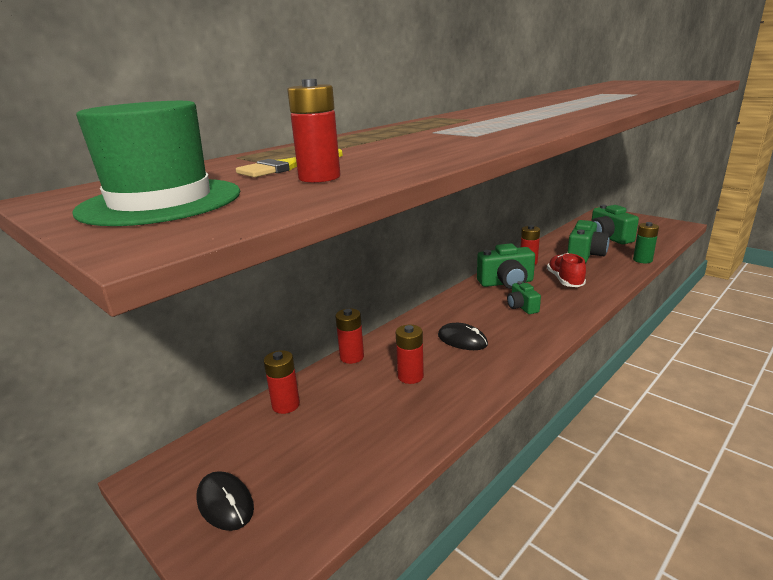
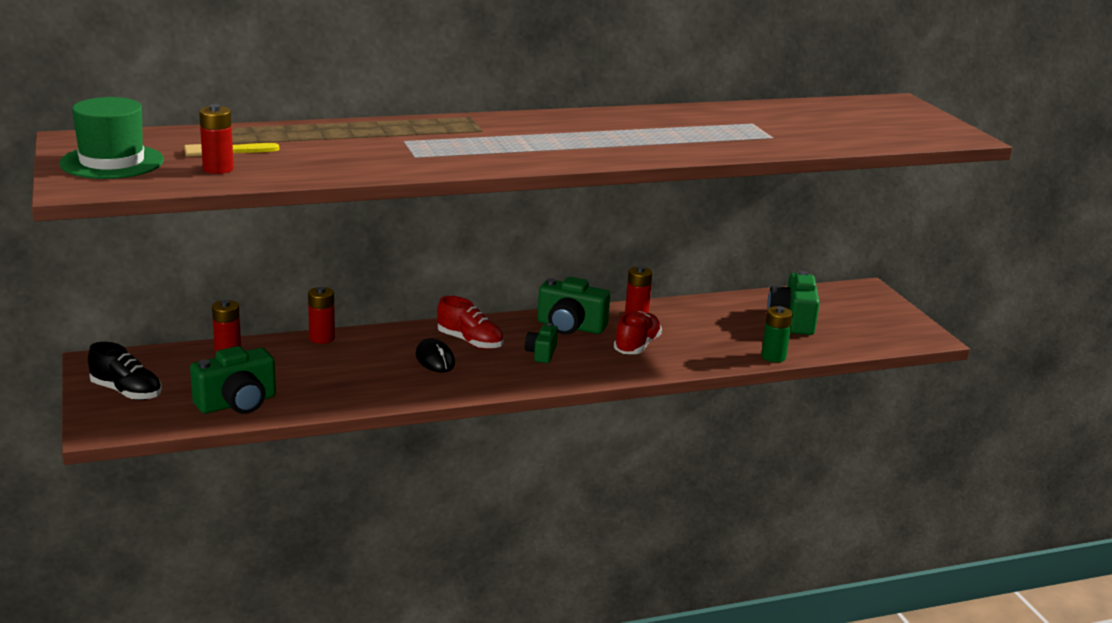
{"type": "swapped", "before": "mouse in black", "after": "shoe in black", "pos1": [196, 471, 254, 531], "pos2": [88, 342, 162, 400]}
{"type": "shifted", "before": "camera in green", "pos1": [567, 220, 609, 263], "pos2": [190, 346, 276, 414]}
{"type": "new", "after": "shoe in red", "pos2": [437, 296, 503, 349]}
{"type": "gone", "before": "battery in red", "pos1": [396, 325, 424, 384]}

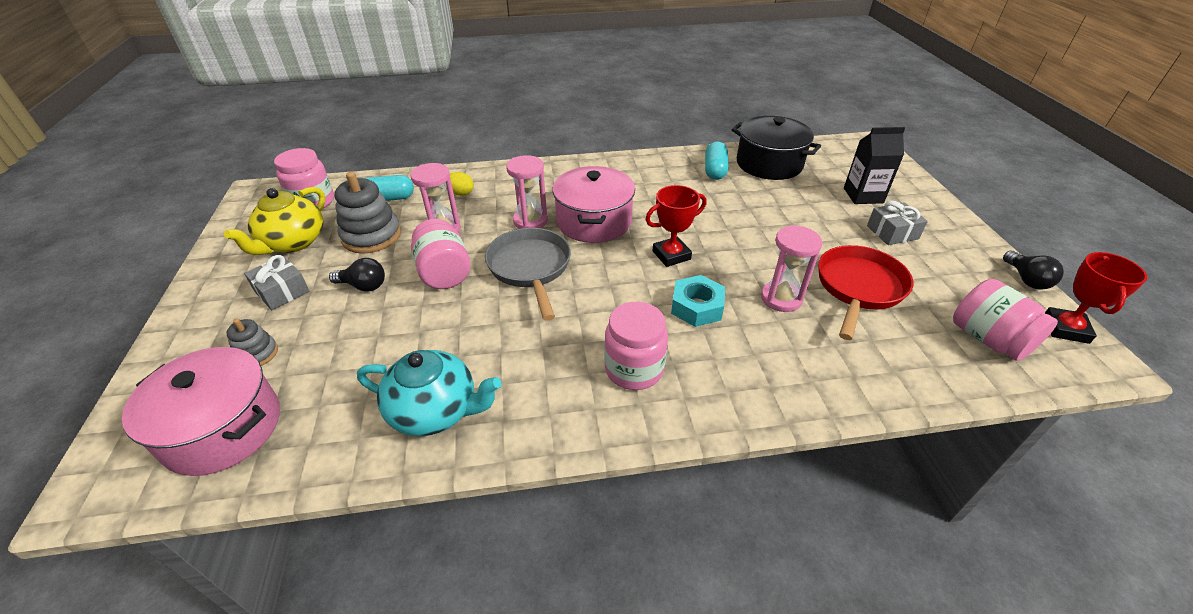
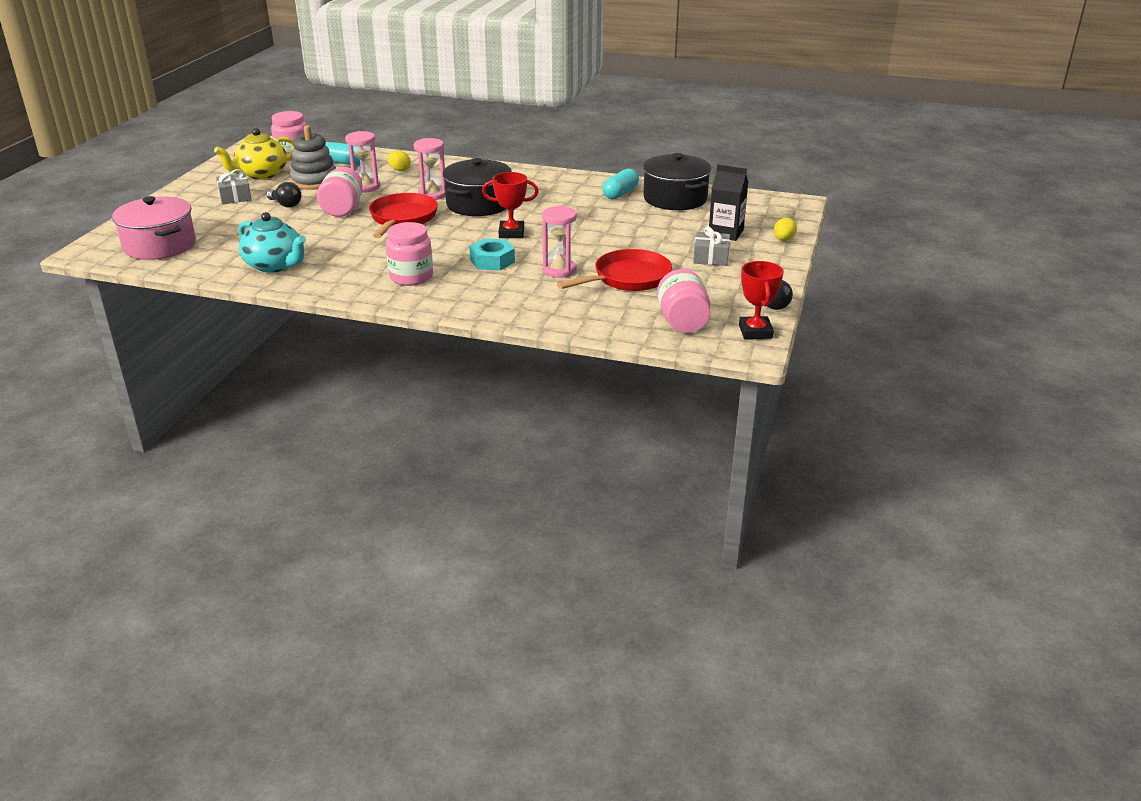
{"type": "repainted", "before": "pan in grey", "after": "pan in red", "pos1": [485, 228, 571, 321], "pos2": [369, 193, 438, 238]}
{"type": "repainted", "before": "pot in pink", "after": "pot in black", "pos1": [552, 166, 635, 243], "pos2": [442, 158, 512, 216]}
{"type": "rotated", "before": "trophy in red", "pos1": [1045, 252, 1147, 344], "pos2": [739, 261, 784, 339], "turn": -45}
{"type": "new", "after": "egg in yellow", "pos2": [774, 218, 797, 241]}
{"type": "gone", "before": "stacking toy in grey", "pos1": [226, 319, 278, 366]}

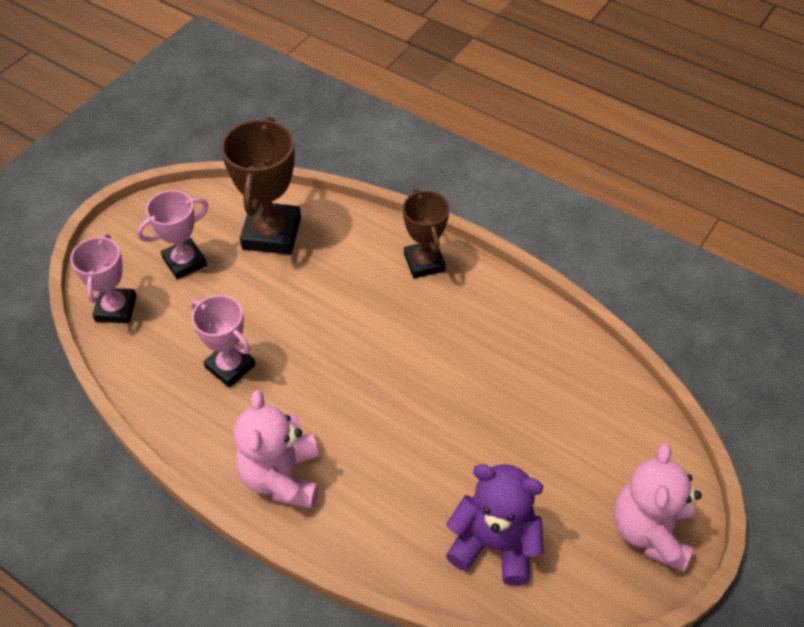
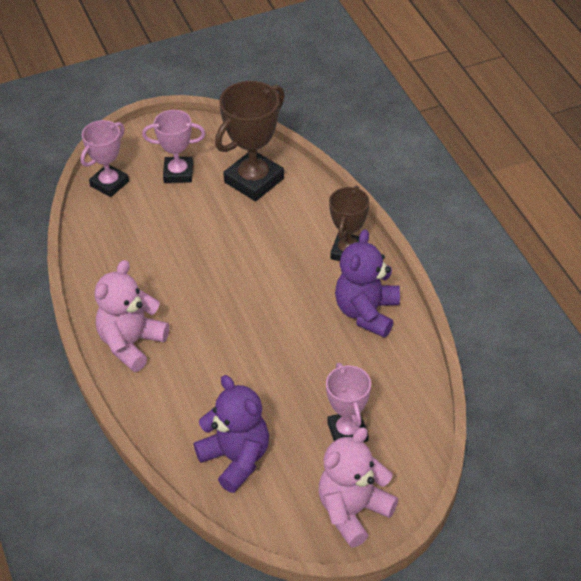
{"type": "shifted", "before": "trophy in pink", "pos1": [191, 295, 255, 388], "pos2": [326, 363, 371, 442]}
{"type": "new", "after": "teddy bear in purple", "pos2": [335, 229, 400, 338]}

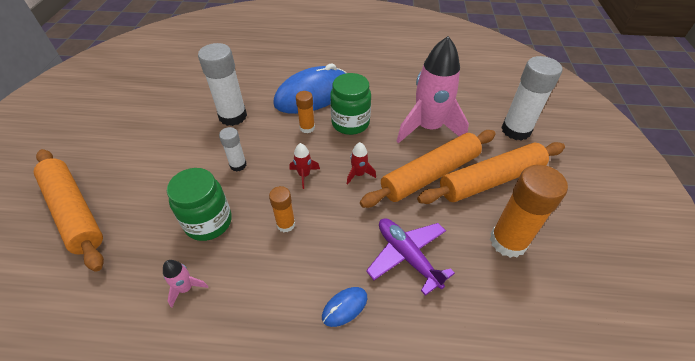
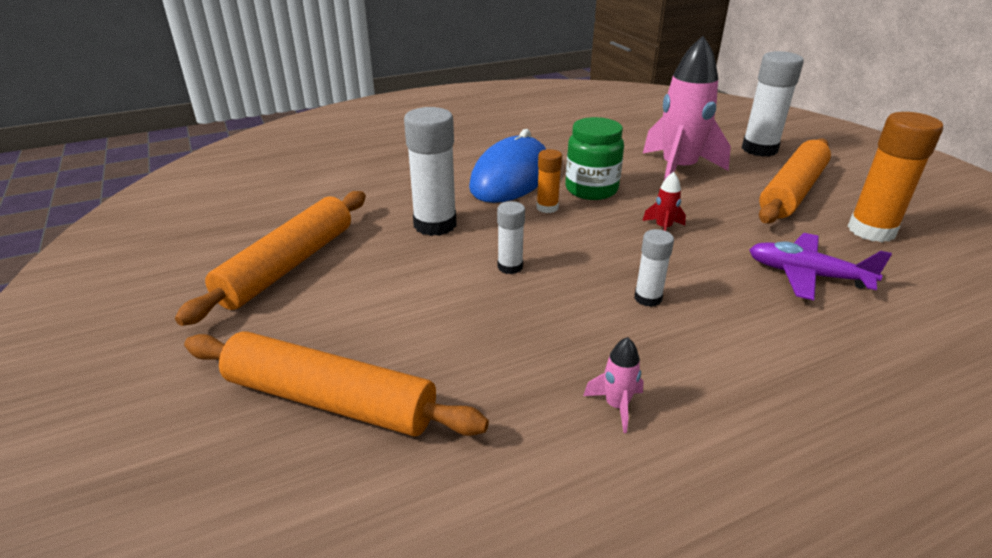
{"type": "shifted", "before": "rolling pin in orange", "pos1": [360, 130, 496, 208], "pos2": [175, 191, 366, 326]}
{"type": "repainted", "before": "glue stick in orange", "after": "glue stick in white", "pos1": [269, 186, 295, 232], "pos2": [634, 229, 674, 307]}
{"type": "gone", "before": "jar in green", "pos1": [167, 168, 232, 241]}
{"type": "gone", "before": "rocket in red", "pos1": [290, 143, 320, 189]}
{"type": "gone", "before": "mouse in blue", "pos1": [322, 287, 367, 327]}

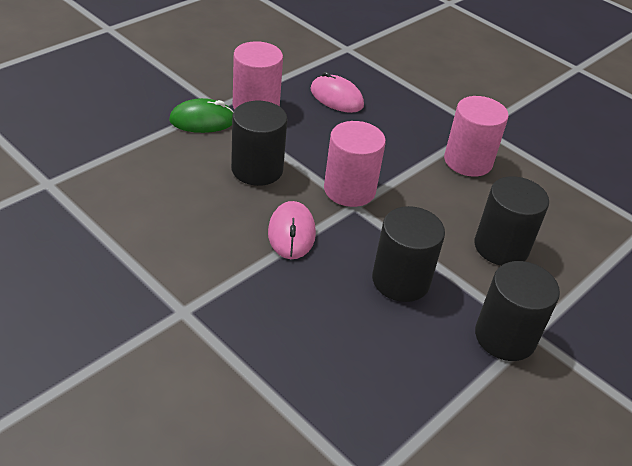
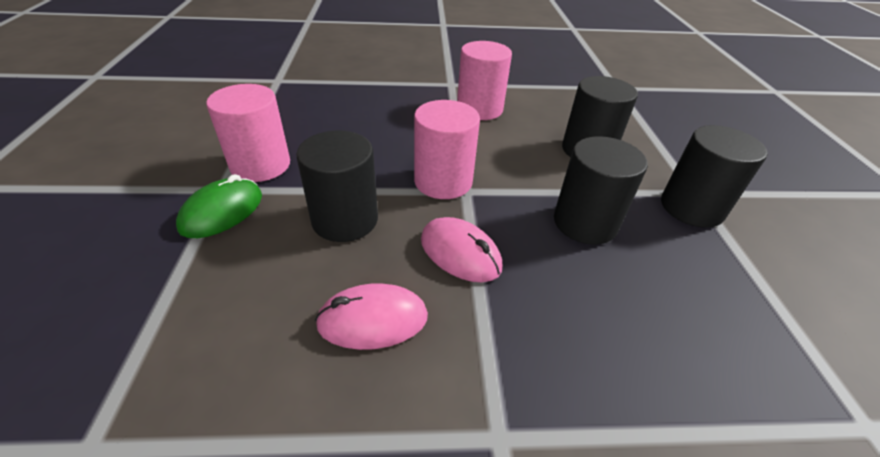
{"type": "shifted", "before": "mouse in pink", "pos1": [310, 72, 364, 113], "pos2": [315, 283, 428, 350]}

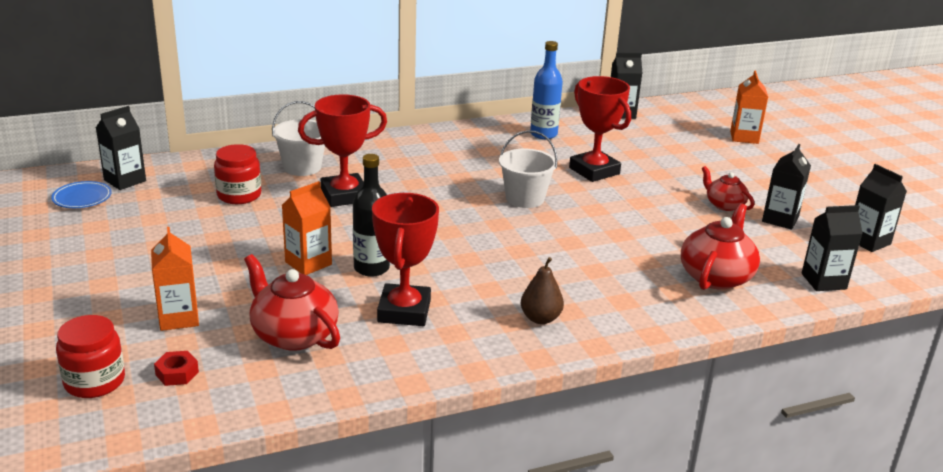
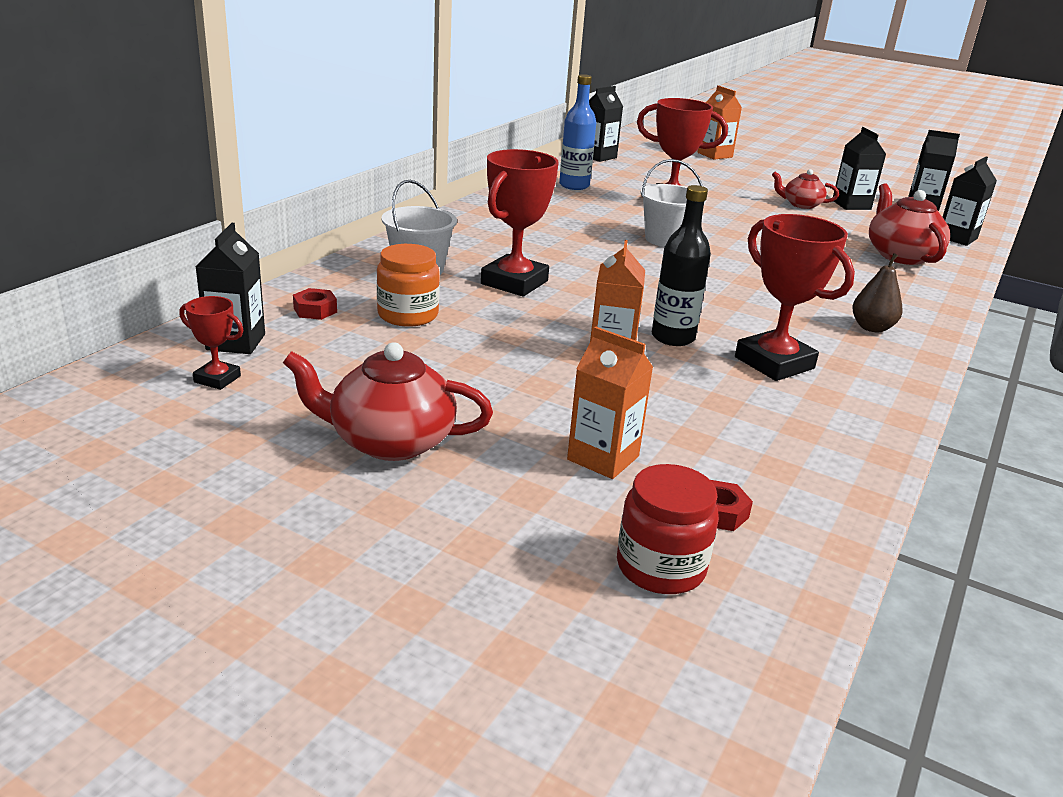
{"type": "swapped", "before": "plate in blue", "after": "trophy in red", "pos1": [51, 181, 112, 208], "pos2": [179, 296, 243, 390]}
{"type": "shifted", "before": "teapot in red", "pos1": [244, 254, 340, 351], "pos2": [283, 342, 493, 461]}
{"type": "new", "after": "nut in red", "pos2": [293, 288, 337, 320]}
{"type": "repainted", "before": "jar in red", "after": "jar in orange", "pos1": [214, 144, 261, 204], "pos2": [377, 244, 440, 327]}

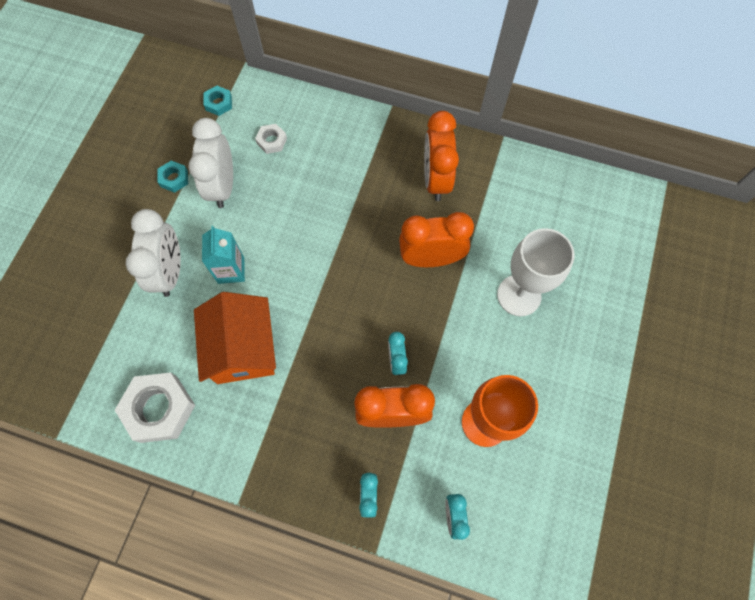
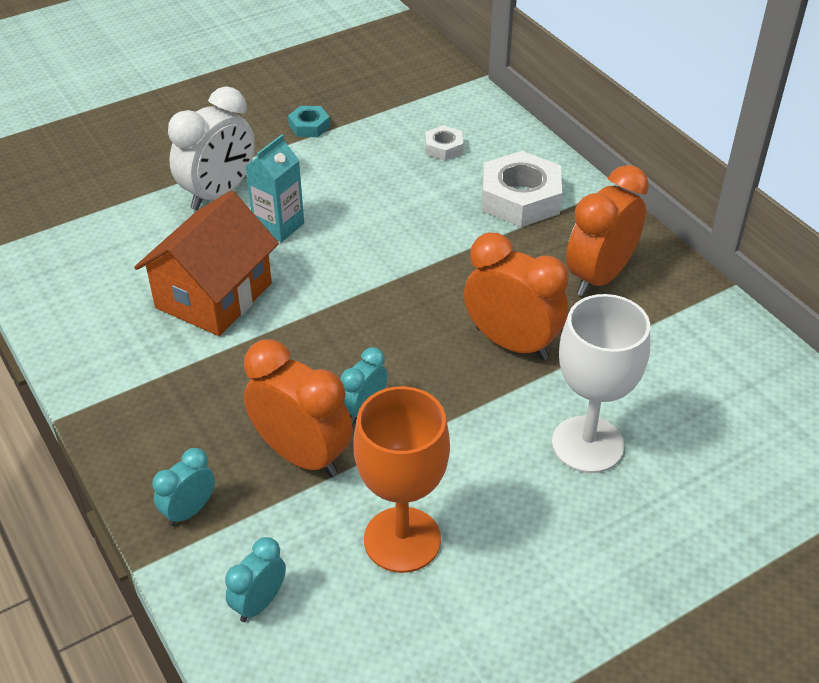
{"type": "shifted", "before": "nut in white", "pos1": [115, 372, 195, 443], "pos2": [482, 151, 562, 227]}
{"type": "gone", "before": "clock in white", "pos1": [188, 118, 233, 208]}
{"type": "gone", "before": "nut in turquoise", "pos1": [204, 86, 232, 116]}

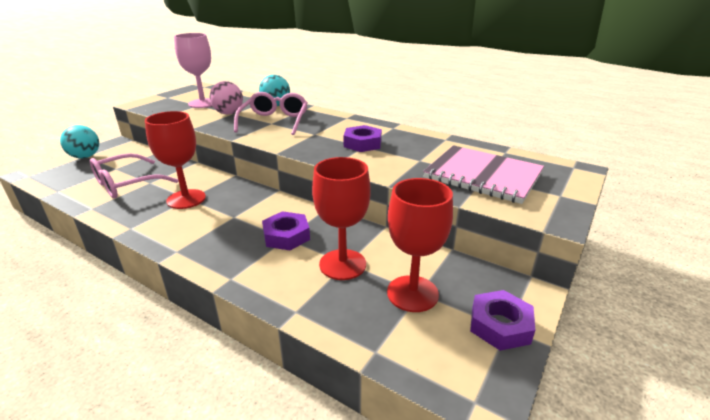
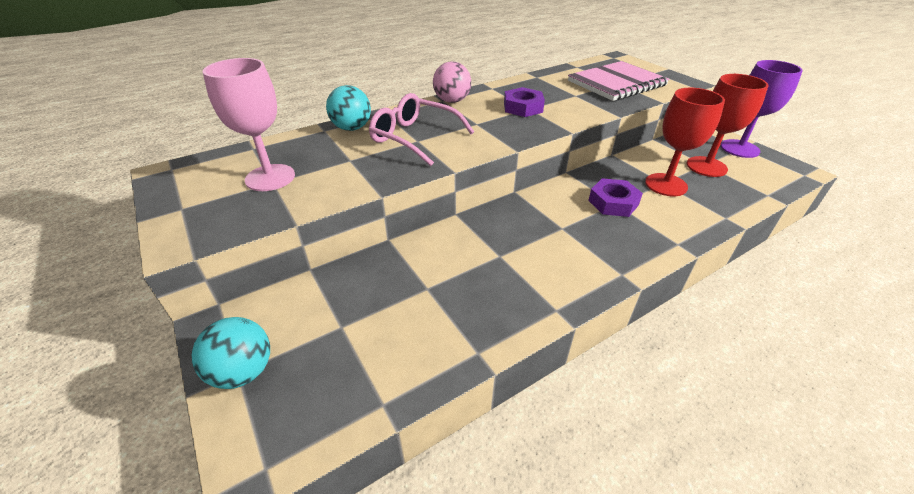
{"type": "shifted", "before": "ball in pink", "pos1": [209, 81, 243, 114], "pos2": [433, 62, 471, 103]}
{"type": "swapped", "before": "nut in purple", "after": "goblet in purple", "pos1": [470, 290, 535, 351], "pos2": [721, 60, 803, 158]}
{"type": "gone", "before": "glasses in pink", "pos1": [90, 153, 178, 198]}
{"type": "gone", "before": "goblet in red", "pos1": [145, 111, 206, 209]}

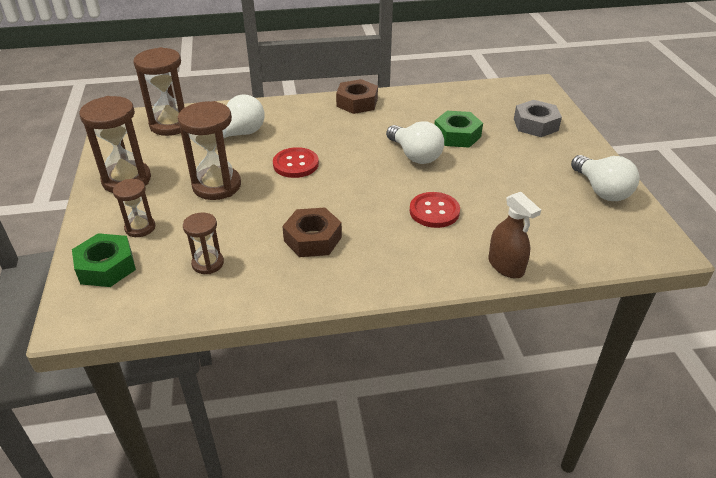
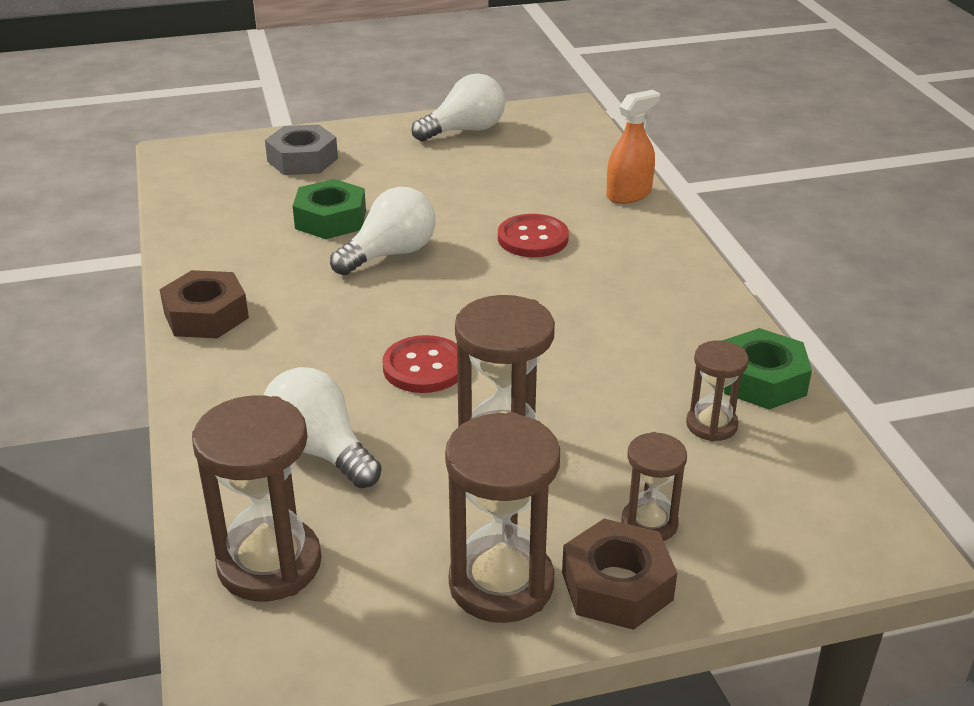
{"type": "shifted", "before": "nut in brown", "pos1": [282, 208, 342, 257], "pos2": [562, 519, 677, 630]}
{"type": "repainted", "before": "spray bottle in brown", "after": "spray bottle in orange", "pos1": [488, 192, 541, 278], "pos2": [606, 90, 660, 204]}
{"type": "shifted", "before": "nut in green", "pos1": [72, 233, 136, 287], "pos2": [722, 328, 812, 410]}

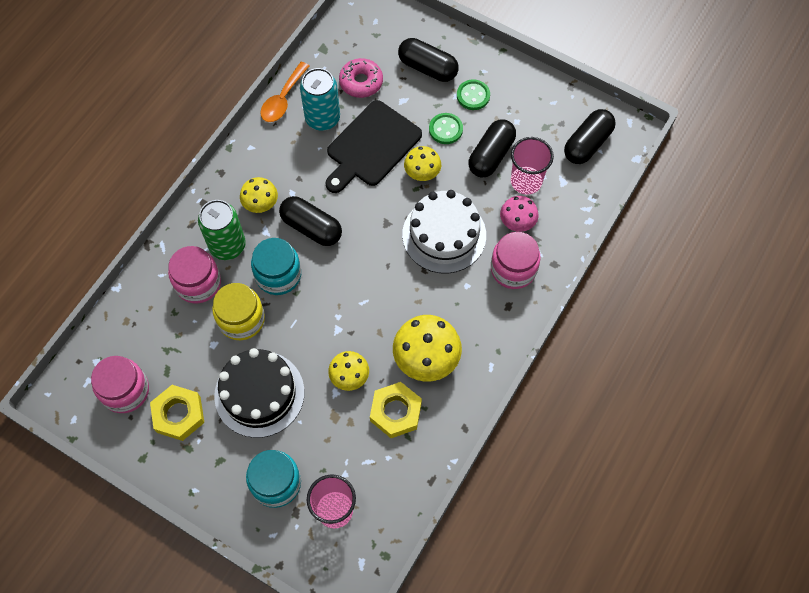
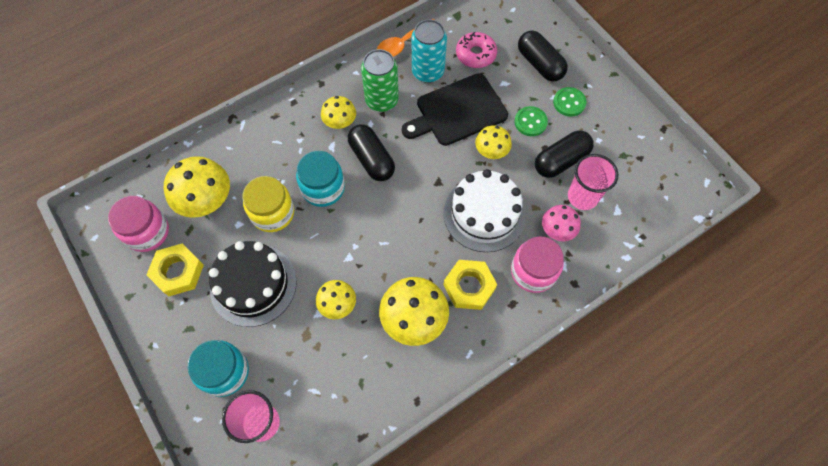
{"type": "new", "after": "mushroom in yellow", "pos2": [164, 156, 230, 218]}
{"type": "shifted", "before": "can in green", "pos1": [198, 200, 246, 260], "pos2": [361, 49, 399, 112]}
{"type": "shifted", "before": "nut in yellow", "pos1": [370, 382, 422, 438], "pos2": [444, 260, 497, 310]}
{"type": "gone", "before": "jar in pink", "pos1": [168, 246, 221, 303]}
{"type": "gone", "before": "capsule in black", "pos1": [564, 109, 616, 164]}

